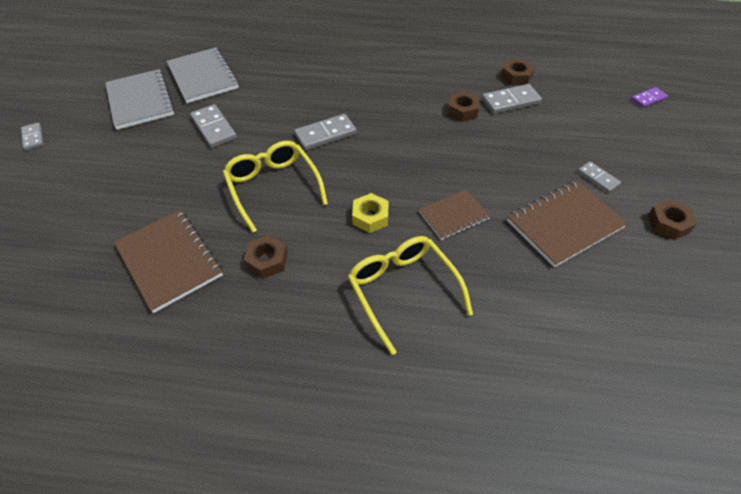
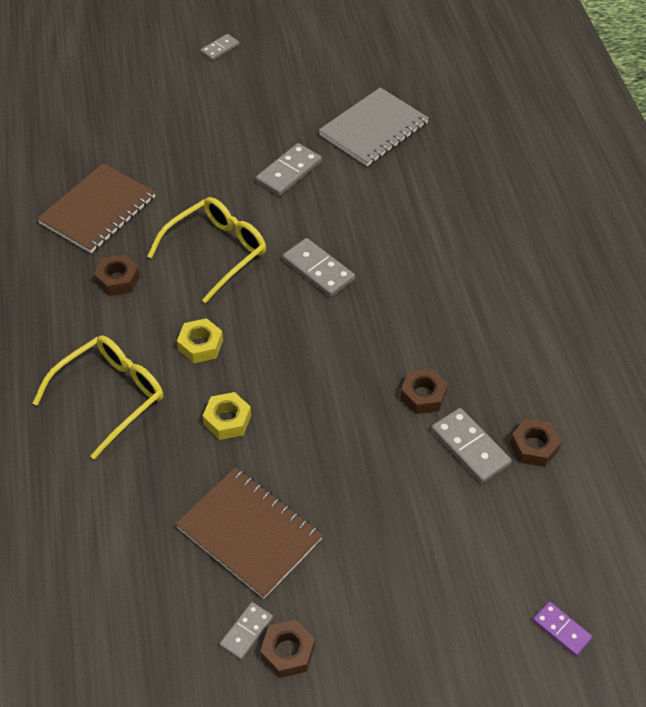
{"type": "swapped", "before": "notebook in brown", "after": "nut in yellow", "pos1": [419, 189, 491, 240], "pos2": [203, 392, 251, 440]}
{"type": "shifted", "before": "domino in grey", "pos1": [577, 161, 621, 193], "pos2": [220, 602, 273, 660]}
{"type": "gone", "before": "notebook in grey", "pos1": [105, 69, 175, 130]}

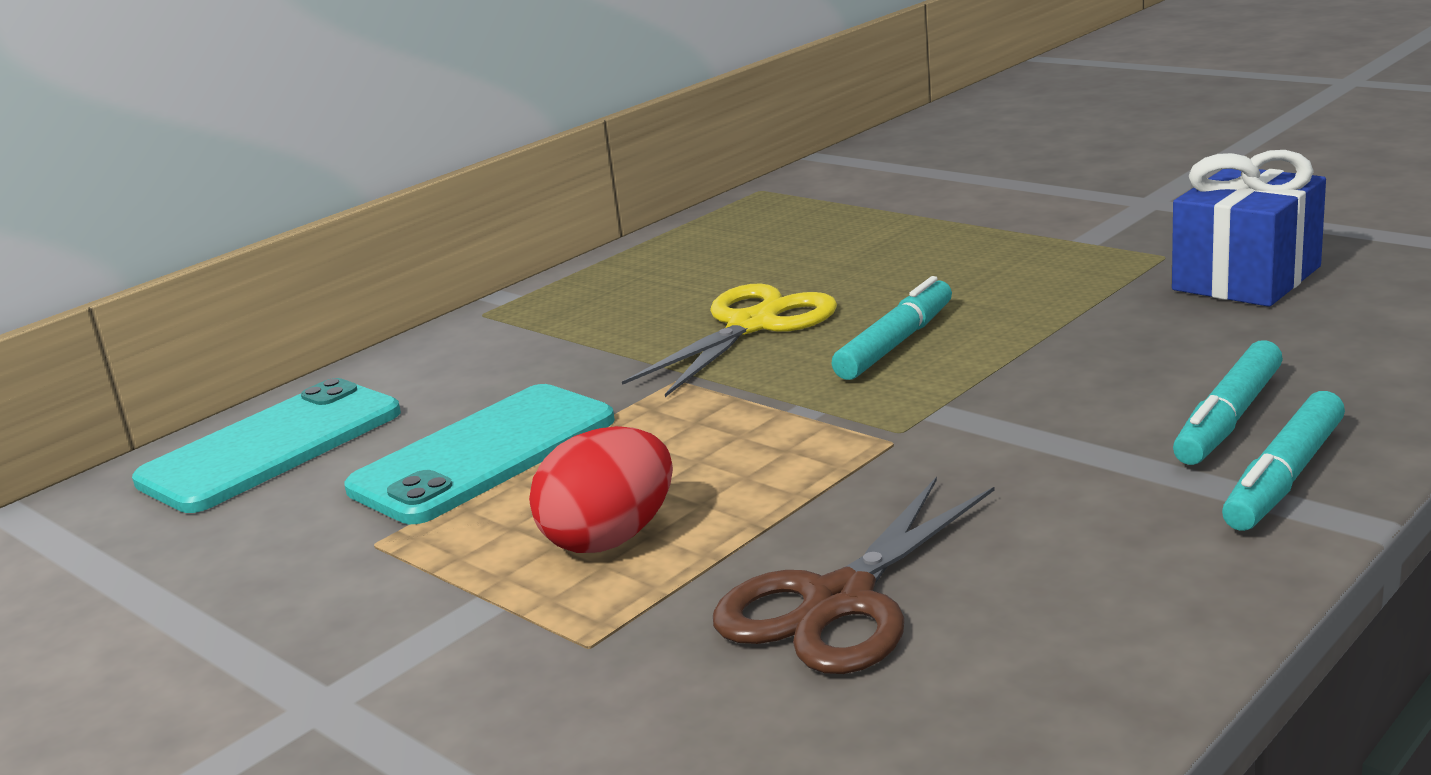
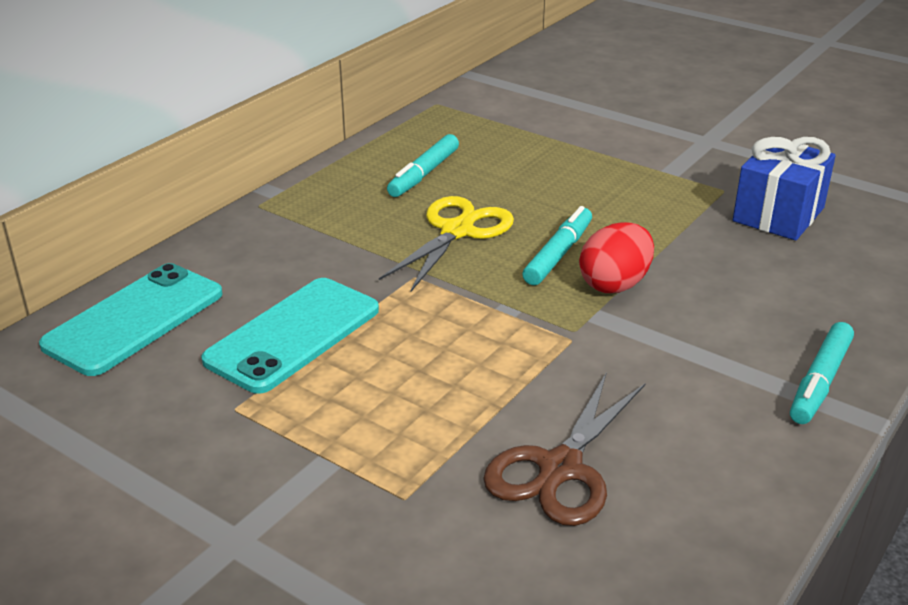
{"type": "shifted", "before": "marker in turquoise", "pos1": [1173, 340, 1283, 465], "pos2": [387, 134, 459, 197]}
{"type": "shifted", "before": "egg in red", "pos1": [529, 426, 673, 553], "pos2": [579, 222, 654, 293]}

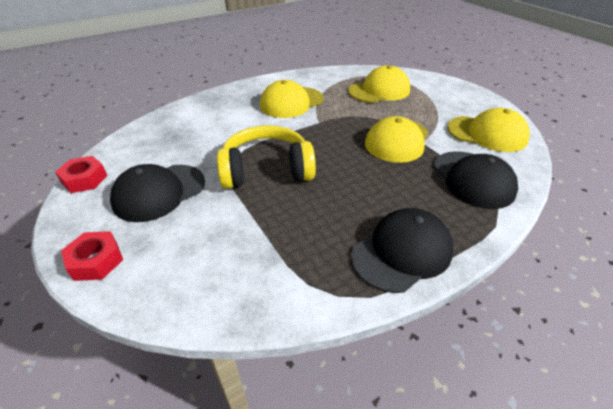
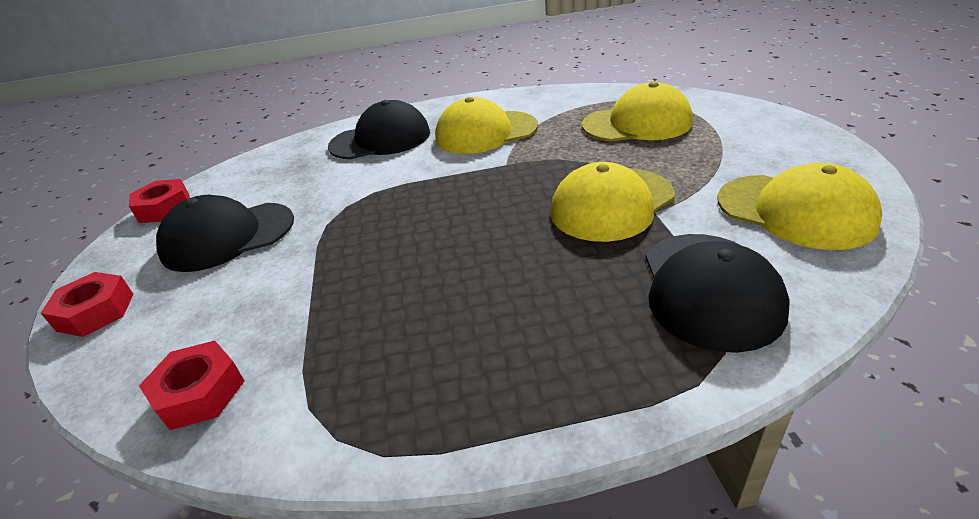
{"type": "new", "after": "nut in red", "pos2": [139, 341, 245, 430]}
{"type": "shifted", "before": "cap in black", "pos1": [351, 208, 453, 293], "pos2": [328, 100, 430, 159]}
{"type": "gone", "before": "headphones in yellow", "pos1": [217, 125, 316, 189]}

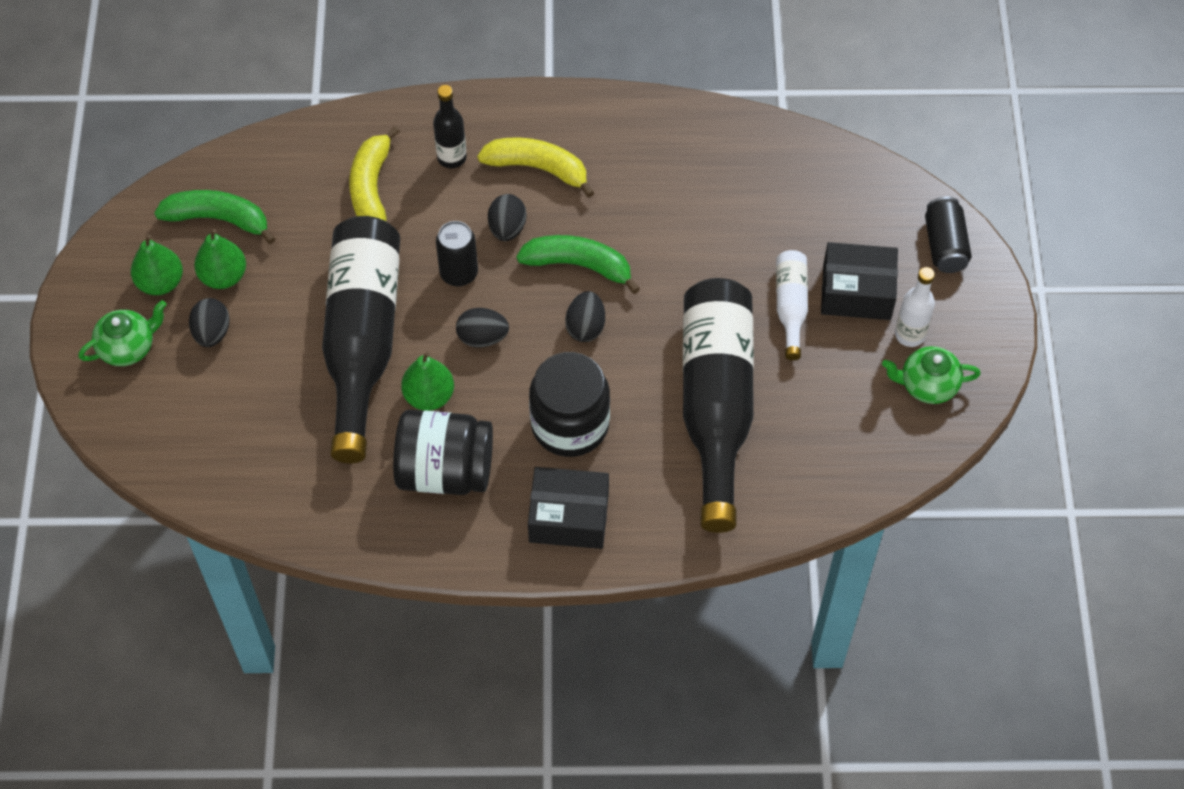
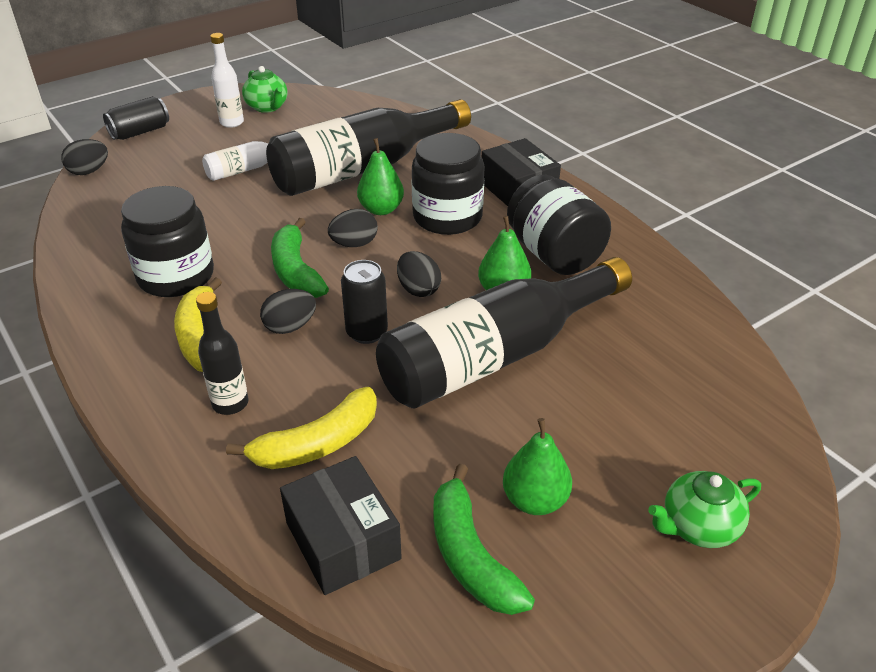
{"type": "shifted", "before": "egg in black", "pos1": [189, 298, 230, 347], "pos2": [61, 139, 108, 175]}
{"type": "new", "after": "jar in black", "pos2": [121, 186, 214, 297]}
{"type": "shifted", "before": "box in black", "pos1": [821, 242, 898, 320], "pos2": [280, 456, 402, 595]}
{"type": "shifted", "before": "pear in green", "pos1": [131, 234, 183, 295], "pos2": [357, 138, 404, 215]}
{"type": "rotated", "before": "teapot in green", "pos1": [79, 300, 166, 366], "pos2": [648, 471, 761, 548], "turn": -45}

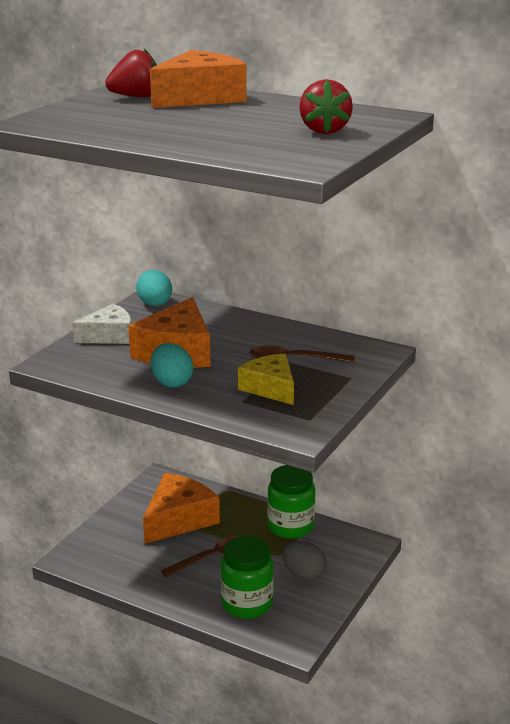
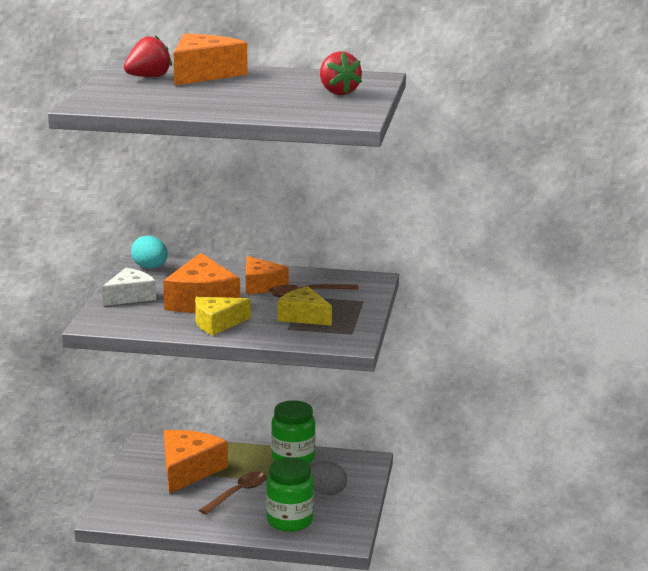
{"type": "swapped", "before": "egg in turquoise", "after": "cheese in yellow", "pos1": [151, 343, 193, 388], "pos2": [195, 296, 251, 335]}
{"type": "new", "after": "cheese in orange", "pos2": [246, 256, 289, 294]}

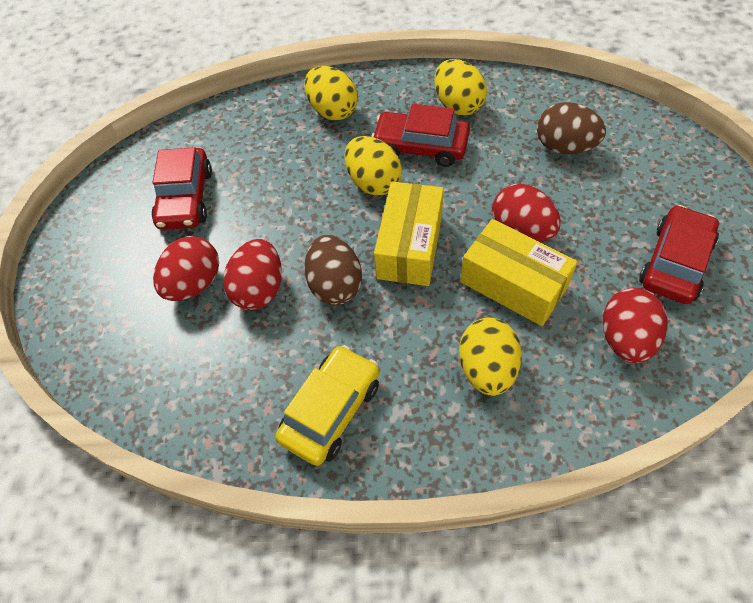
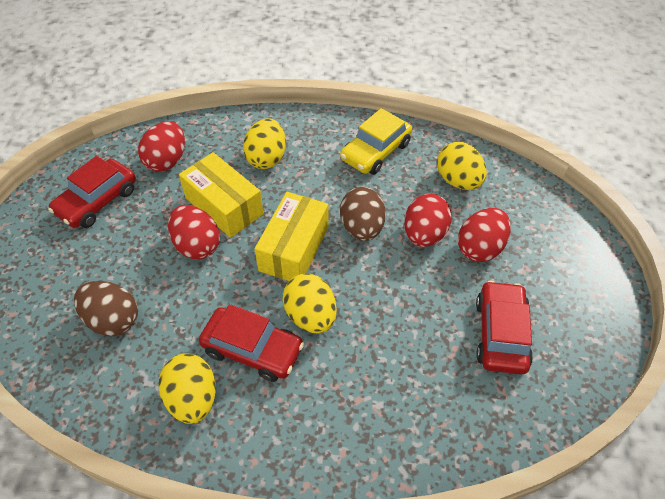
{"type": "shifted", "before": "egg in yellow", "pos1": [305, 66, 358, 121], "pos2": [437, 142, 487, 190]}

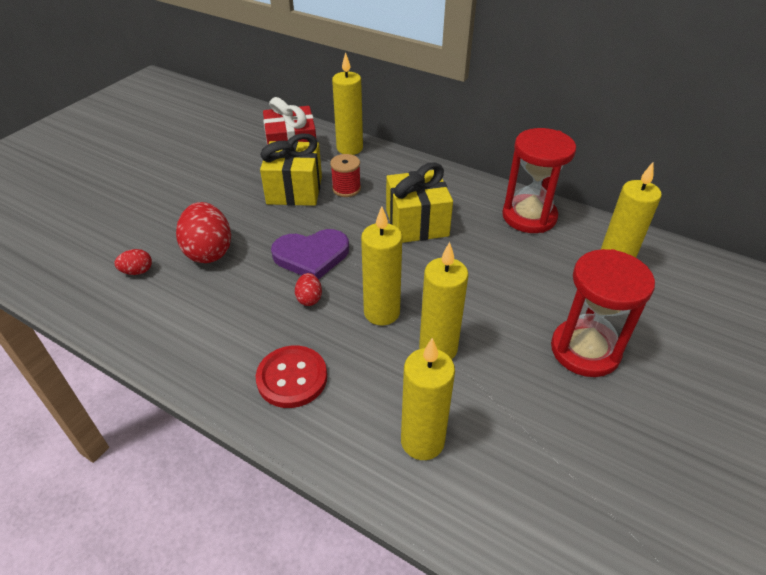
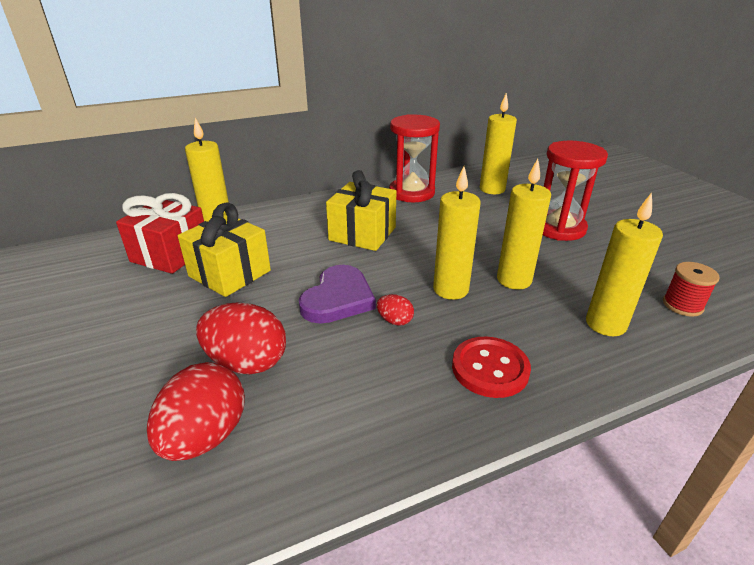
{"type": "scaled", "before": "egg in red", "pos1": [115, 249, 152, 275], "pos2": [147, 362, 245, 461], "scale": 2.06}
{"type": "shifted", "before": "spool in red", "pos1": [330, 154, 361, 197], "pos2": [663, 262, 720, 317]}

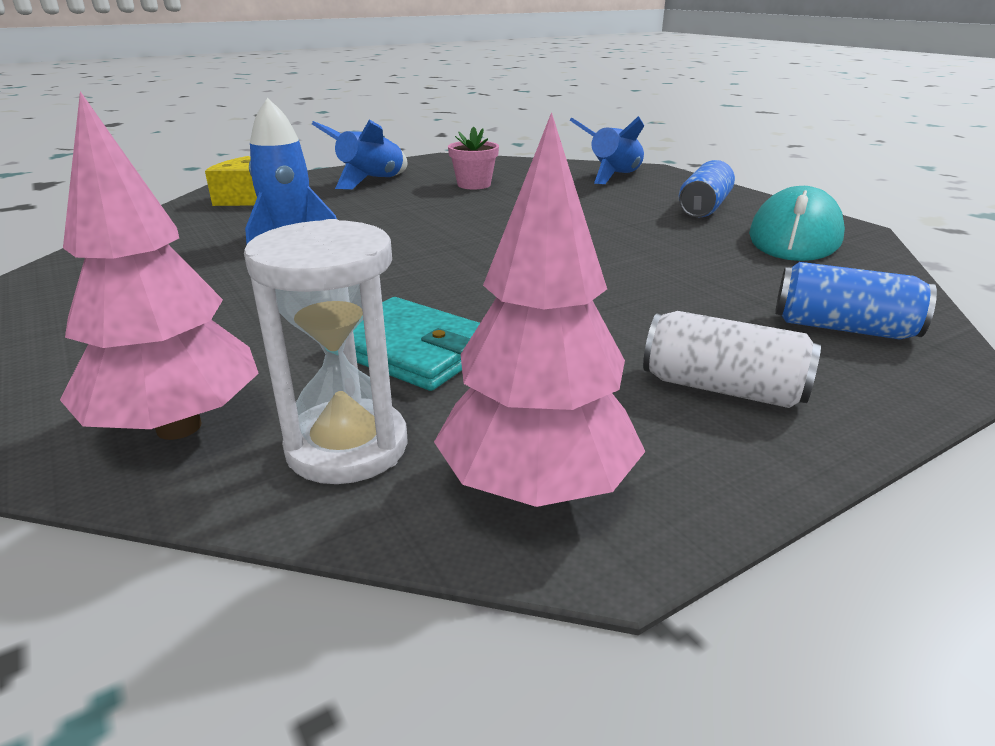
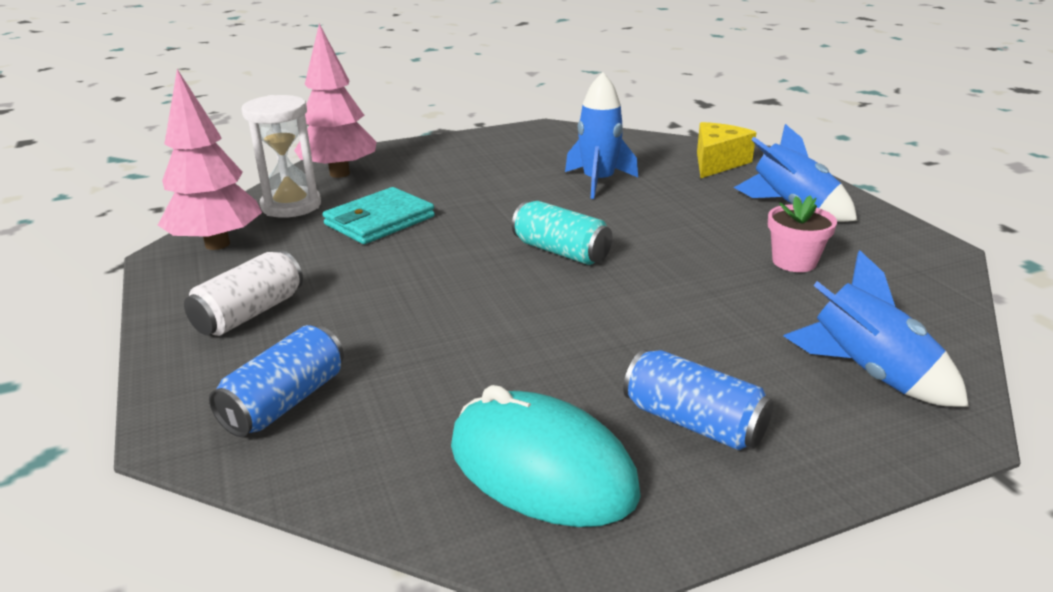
{"type": "new", "after": "can in turquoise", "pos2": [512, 201, 612, 265]}

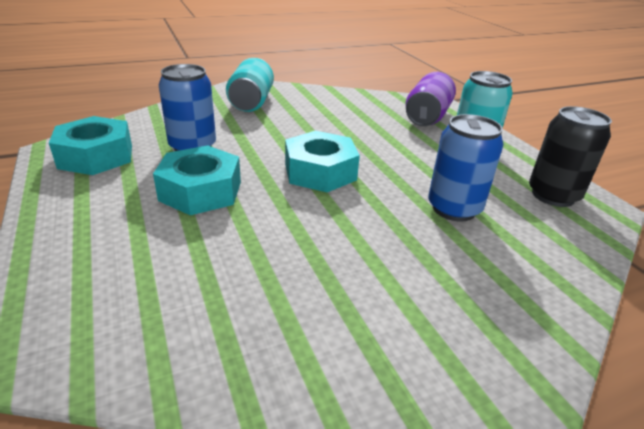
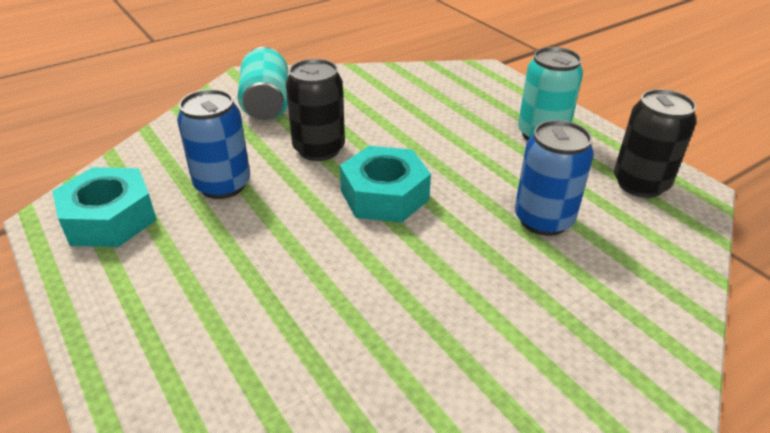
{"type": "new", "after": "can in black", "pos2": [286, 59, 345, 161]}
{"type": "gone", "before": "nut in turquoise", "pos1": [153, 145, 241, 215]}
{"type": "gone", "before": "can in purple", "pos1": [405, 72, 456, 126]}

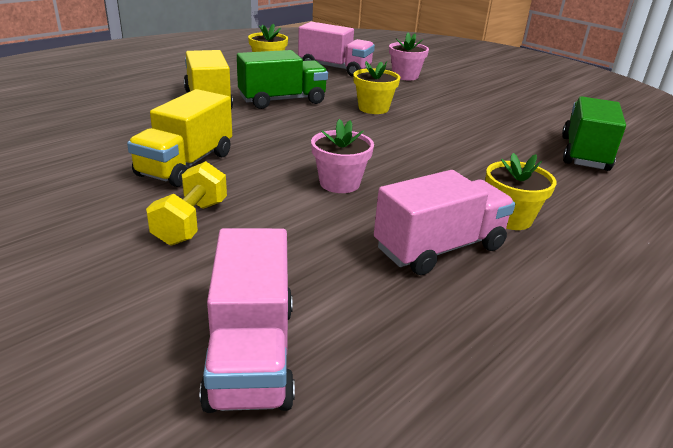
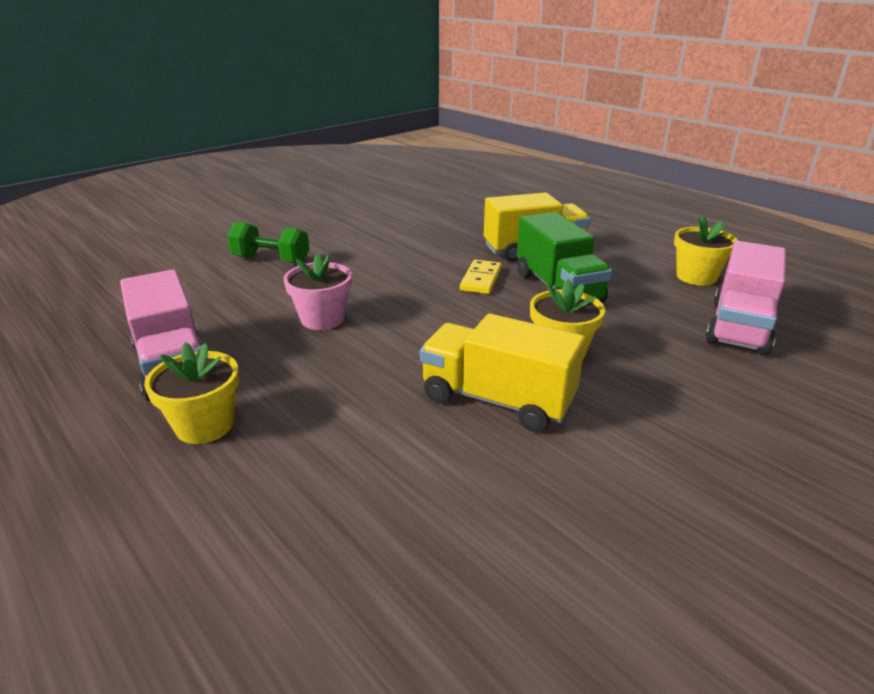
{"type": "repainted", "before": "dumbbell in yellow", "after": "dumbbell in green", "pos1": [146, 161, 227, 246], "pos2": [227, 222, 309, 264]}
{"type": "shifted", "before": "truck in yellow", "pos1": [127, 89, 232, 187], "pos2": [420, 314, 586, 432]}
{"type": "new", "after": "domino in yellow", "pos2": [460, 260, 502, 294]}
{"type": "gone", "before": "truck in pink", "pos1": [200, 228, 295, 413]}
{"type": "gone", "before": "flower pot in pink", "pos1": [389, 33, 429, 80]}
{"type": "gone", "before": "truck in green", "pos1": [562, 96, 626, 171]}

